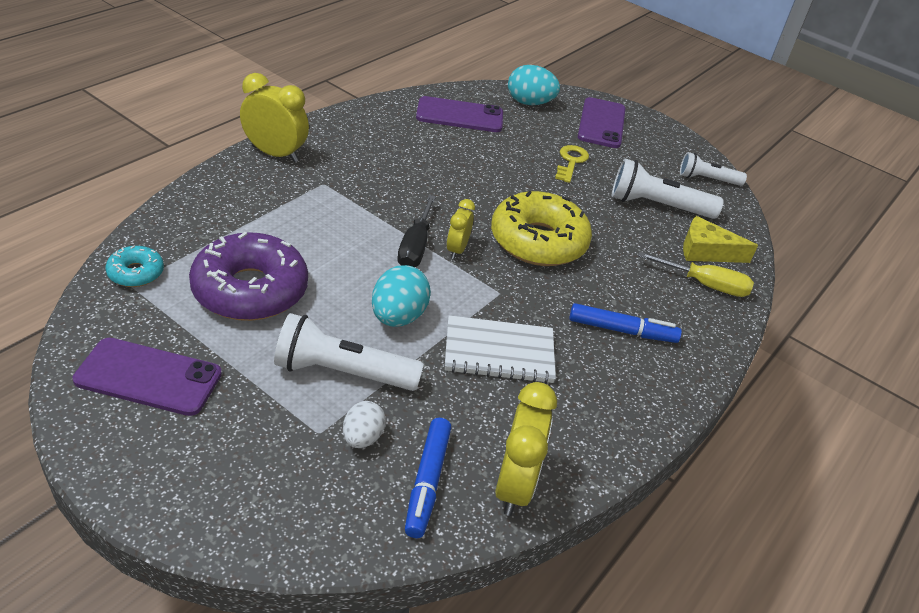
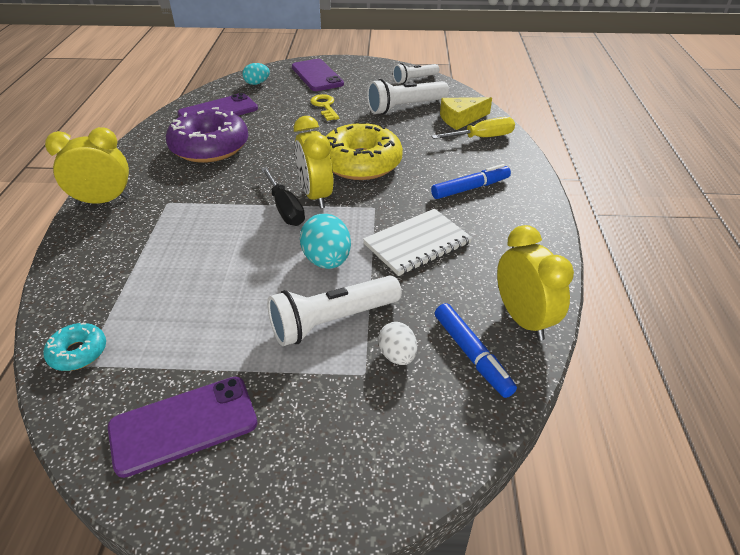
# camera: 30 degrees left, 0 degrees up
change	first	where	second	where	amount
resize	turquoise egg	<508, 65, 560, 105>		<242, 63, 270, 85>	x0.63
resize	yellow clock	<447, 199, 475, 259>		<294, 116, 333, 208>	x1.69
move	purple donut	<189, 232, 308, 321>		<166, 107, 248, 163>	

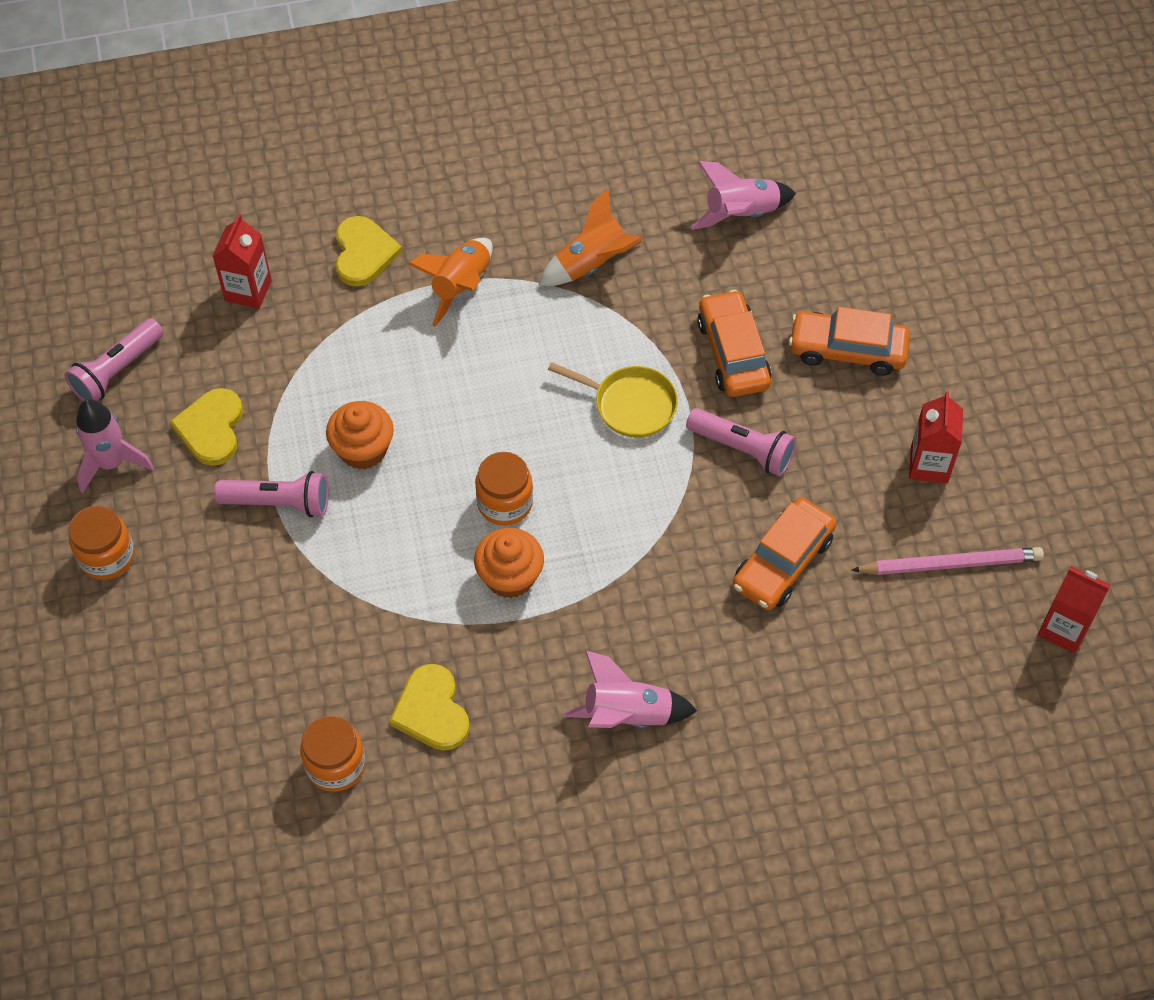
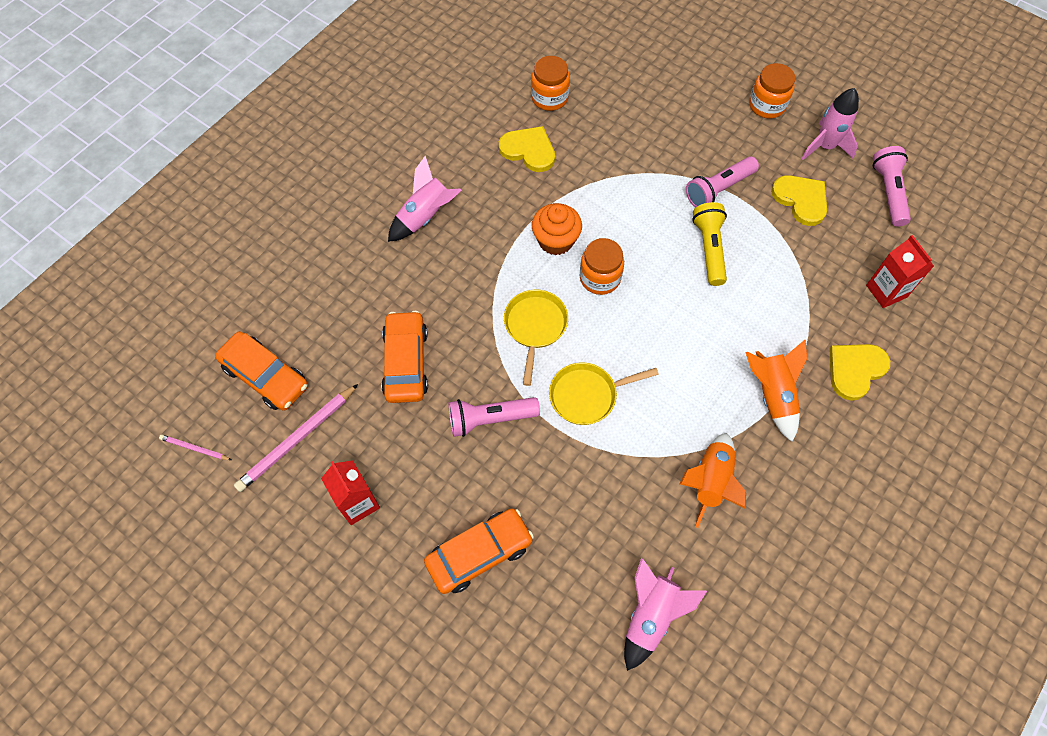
# camera: 140 degrees right, 5 degrees up
change	first	where	second	where	amount
rotate	yellow heart	<336, 216, 402, 286>		<829, 344, 890, 401>	90 degrees clockwise
move	orange car	<697, 290, 772, 397>		<215, 331, 308, 411>	
replace	orange cupcake	<326, 401, 394, 470>	yellow flashlight	<692, 202, 727, 286>	
replace	red carton	<1038, 566, 1110, 654>	pink pencil	<159, 434, 231, 460>	
insert			yellow pan	<504, 289, 568, 386>	

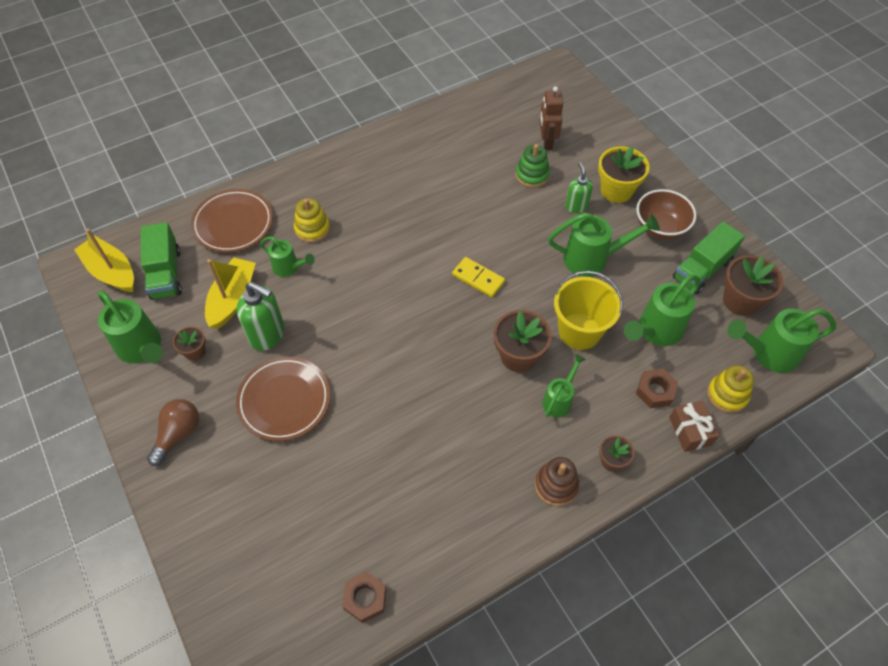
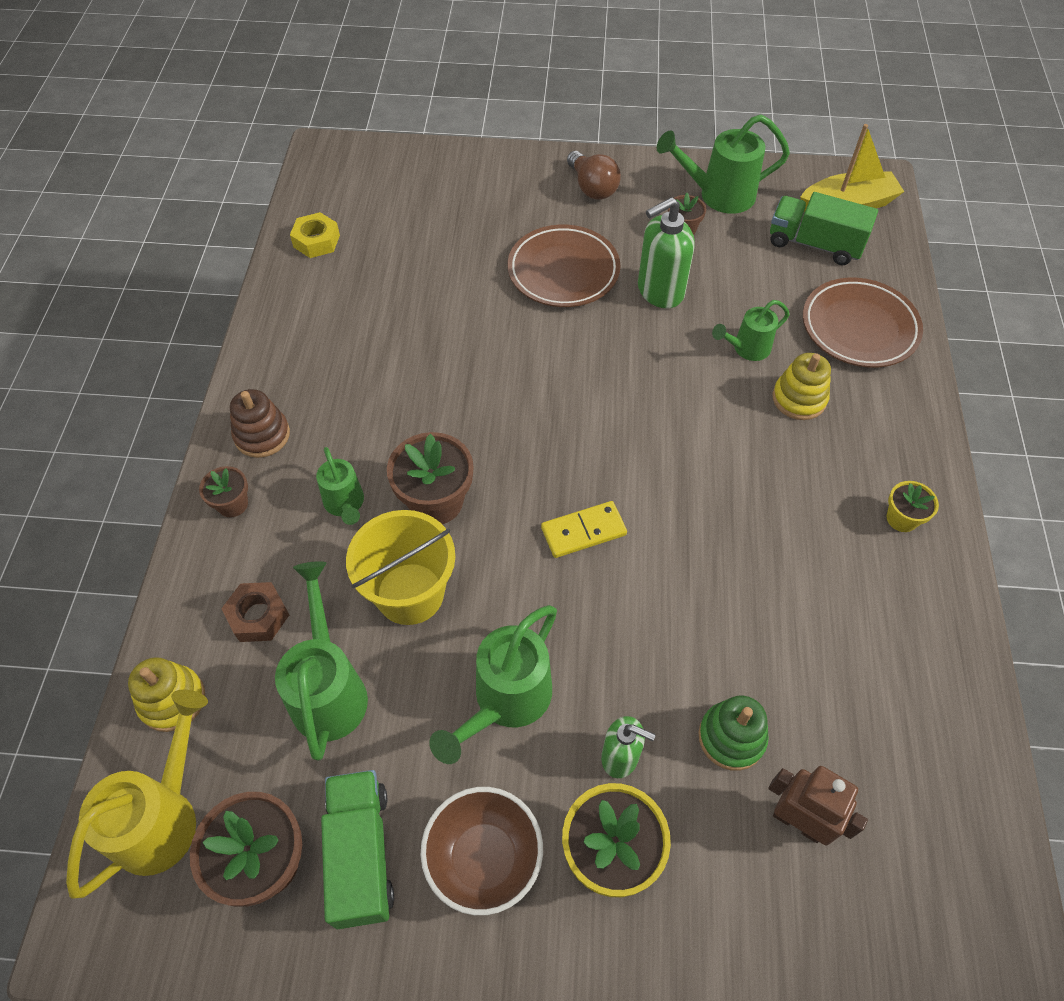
# camera: 125 degrees right, 0 degrees up
change	first	where	second	where	amount
delete	yellow boat	<205, 257, 256, 329>			
recolor	green watering can	<727, 308, 836, 373>	yellow watering can	<66, 689, 208, 899>	
delete	brown gift	<669, 401, 719, 452>			
recolor	brown nut	<342, 571, 387, 623>	yellow nut	<290, 212, 340, 258>	
insert			yellow flower pot	<887, 481, 939, 532>	

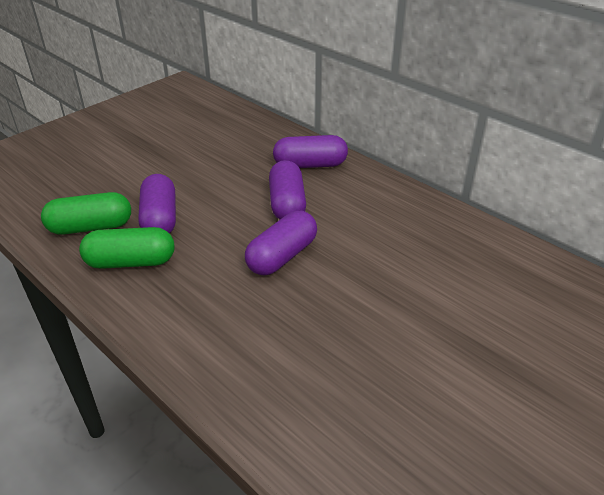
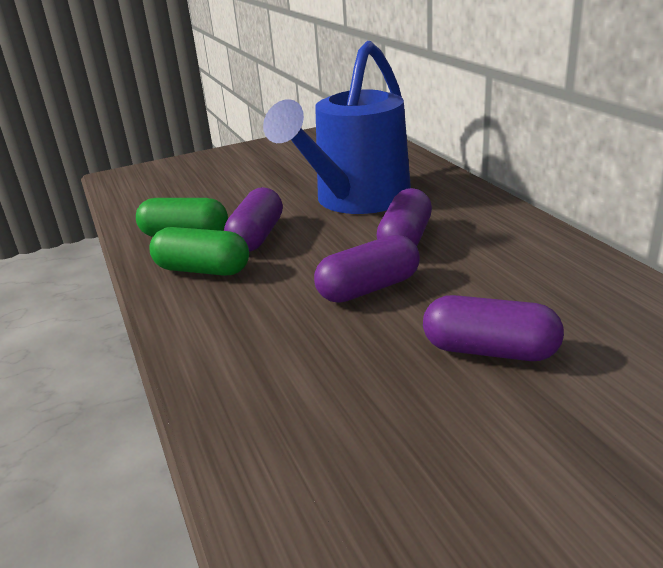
# camera: 25 degrees right, 10 degrees down
change	first	where	second	where	amount
move	purple capsule	<273, 135, 348, 168>		<423, 295, 564, 361>	
insert			blue watering can	<263, 41, 411, 214>	

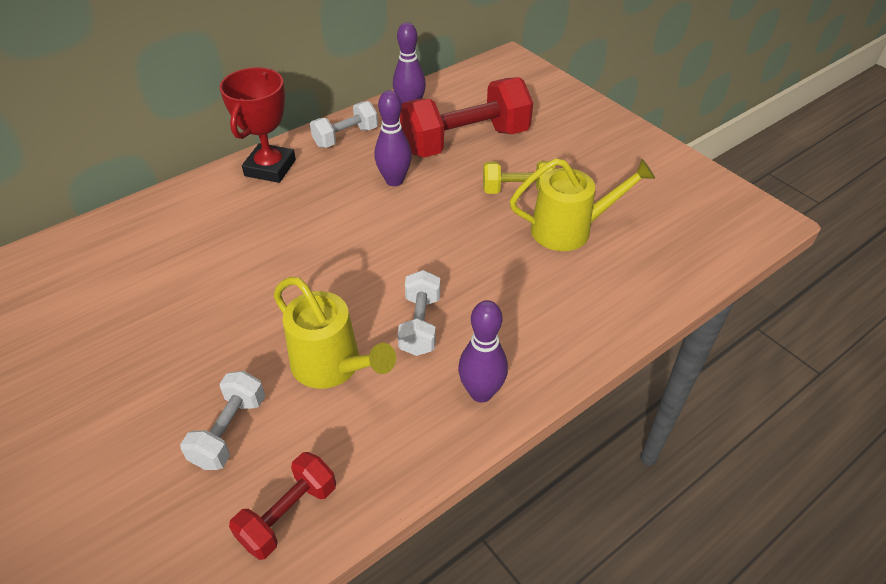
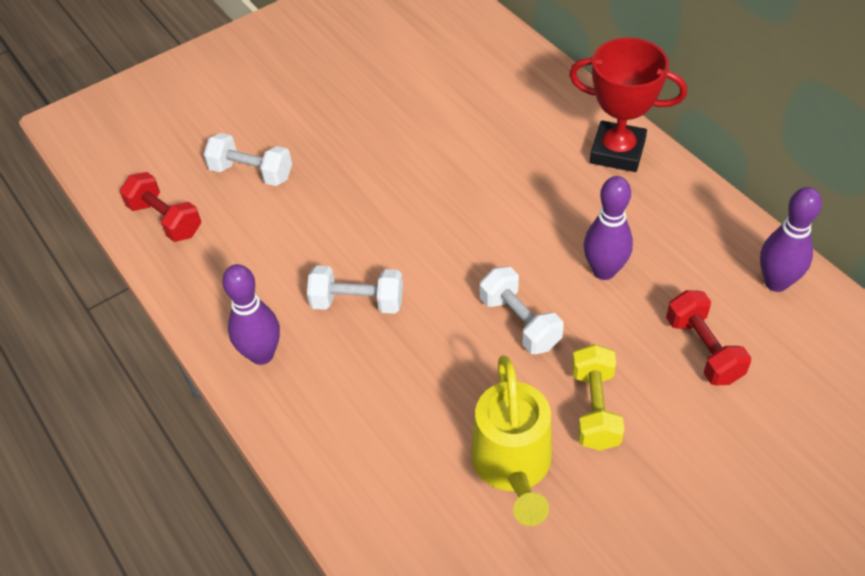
# camera: 95 degrees right, 5 degrees up
change	first	where	second	where	amount
resize	red dumbbell	<400, 77, 533, 158>		<666, 290, 751, 385>	x0.52
move	white dumbbell	<310, 101, 378, 148>		<480, 267, 564, 354>	
delete	yellow watering can	<274, 277, 396, 389>			

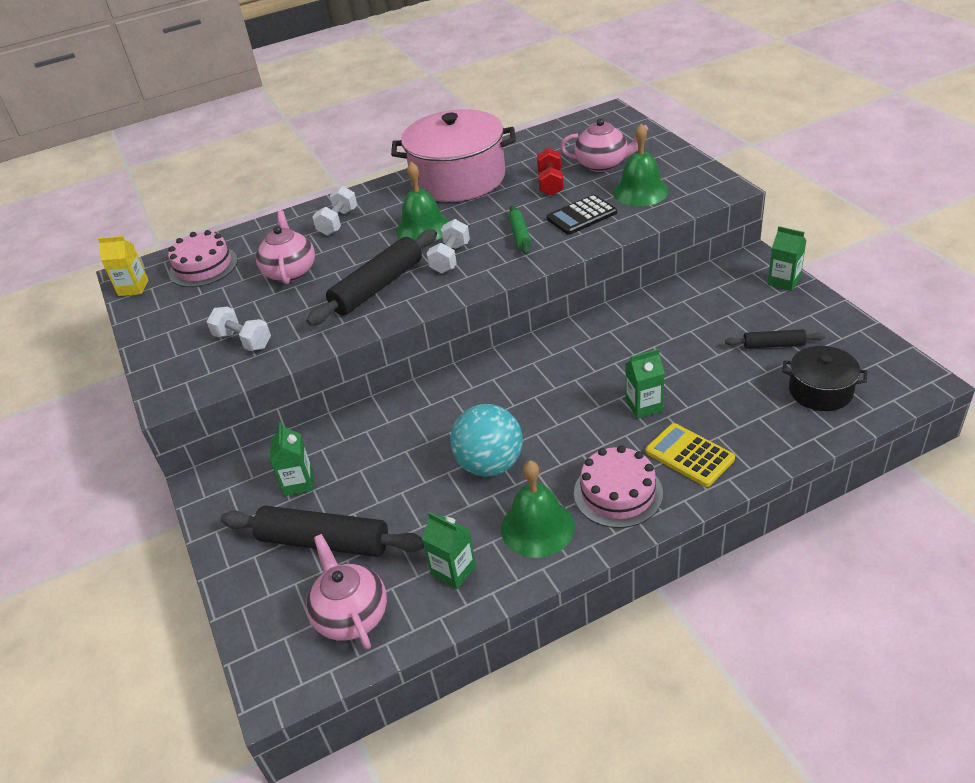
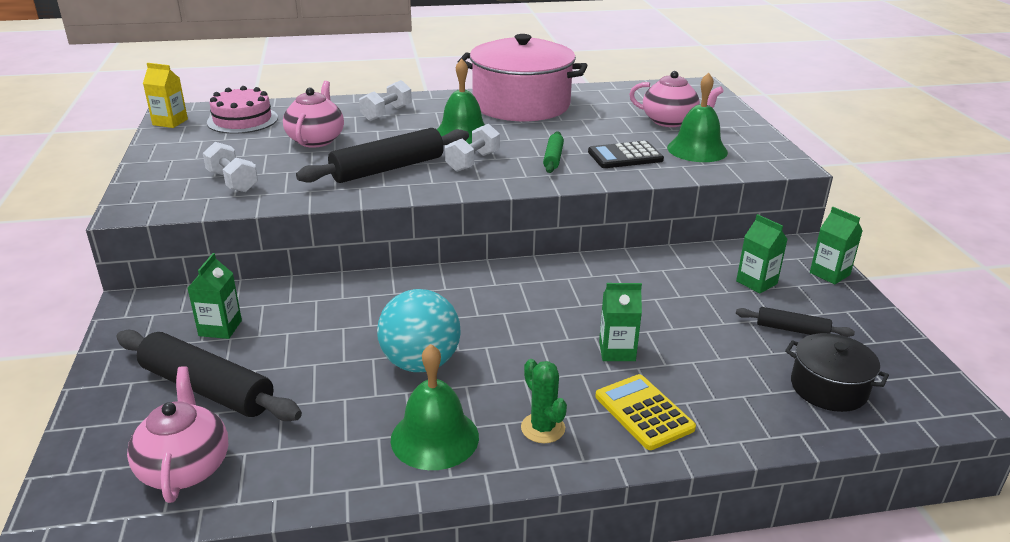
# camera: 10 degrees right, 10 degrees down
change	first	where	second	where	amount
delete	red dumbbell	<537, 148, 564, 196>			
replace	pink cake	<574, 445, 663, 528>	green cactus	<521, 359, 567, 443>	
move	green carton	<422, 512, 476, 589>		<736, 214, 788, 293>	

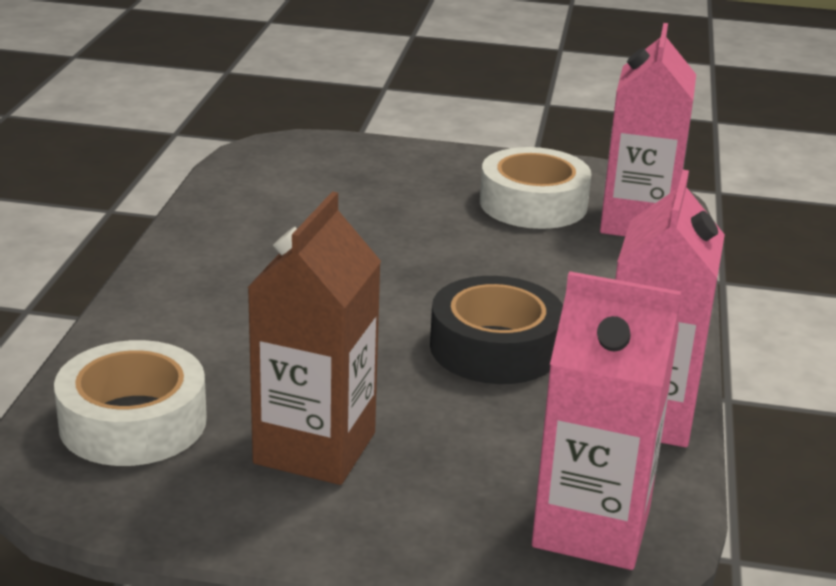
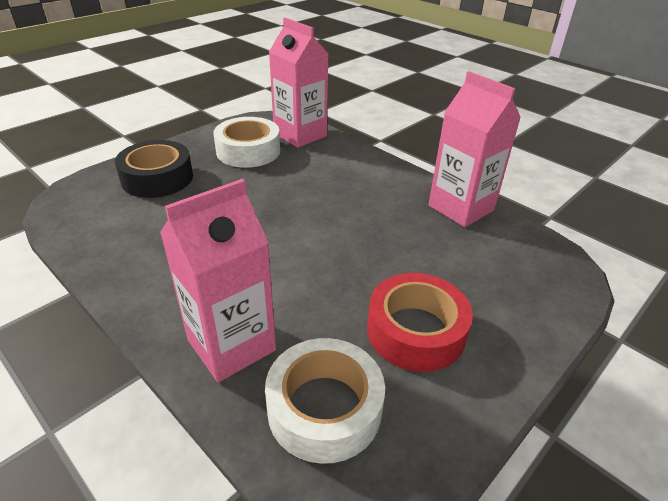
# camera: 55 degrees left, 10 degrees up
change	first	where	second	where	amount
replace	brown carton	<247, 191, 381, 485>	red tape	<367, 273, 473, 372>	
move	pink carton	<532, 271, 681, 570>		<160, 179, 276, 382>	
move	black tape	<430, 276, 563, 384>		<115, 140, 193, 198>	

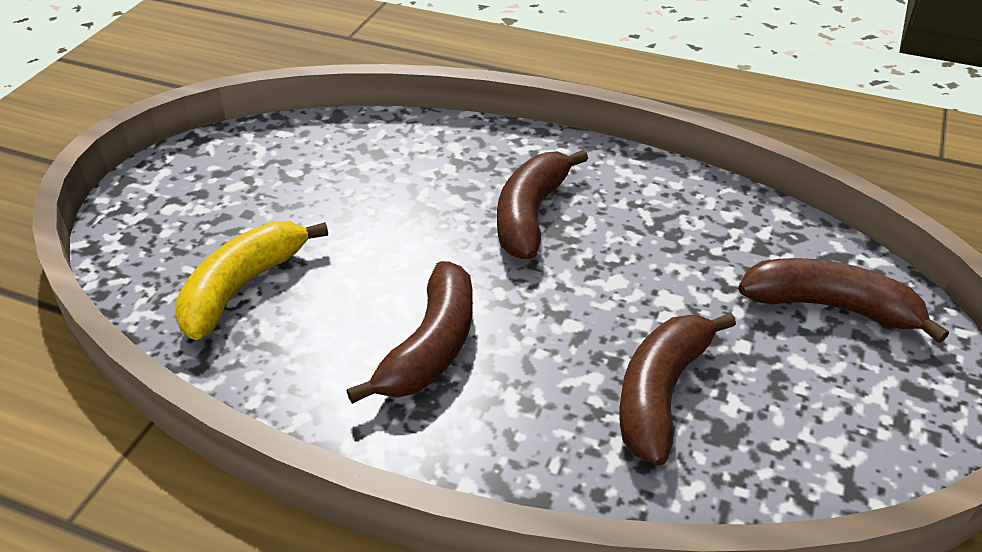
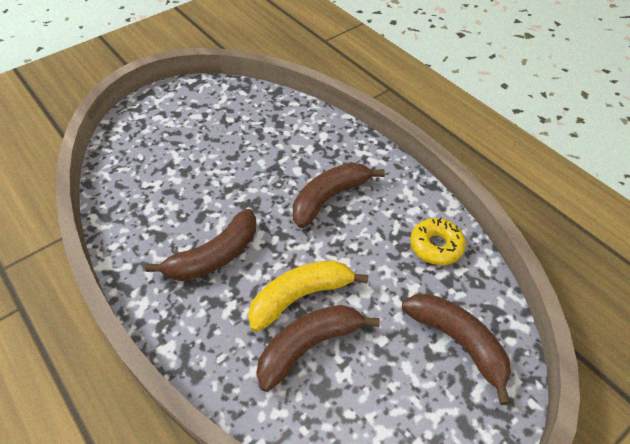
# camera: 30 degrees right, 10 degrees up
change	first	where	second	where	amount
move	yellow banana	<174, 221, 328, 340>		<248, 260, 369, 332>	
insert			yellow donut	<410, 217, 466, 265>	

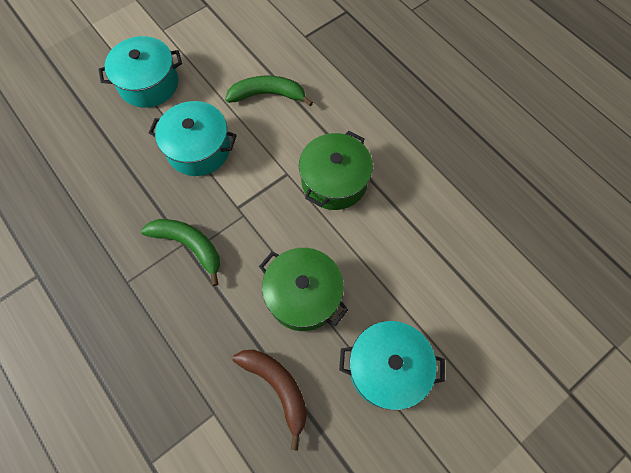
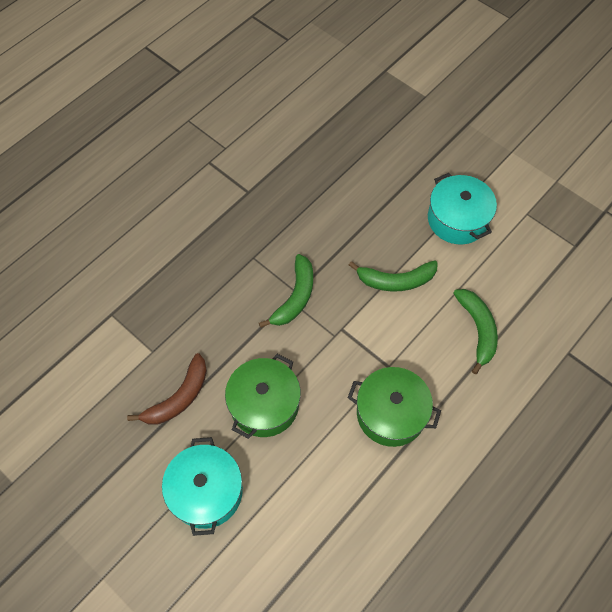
# camera: 80 degrees right, 5 degrees down
change	first	where	second	where	amount
replace	turquoise pot	<149, 101, 237, 176>	green banana	<349, 260, 438, 291>	

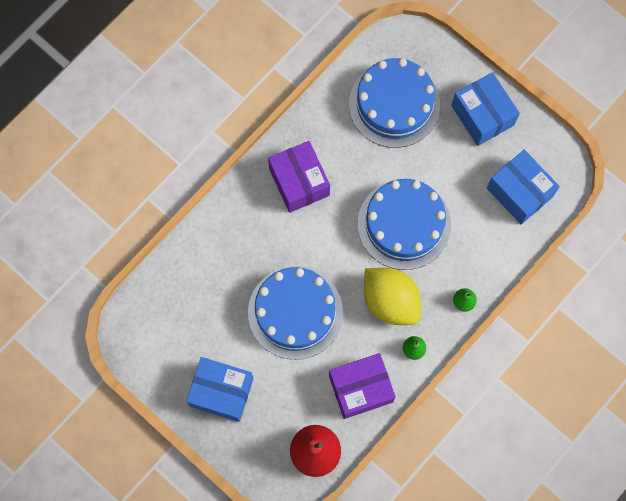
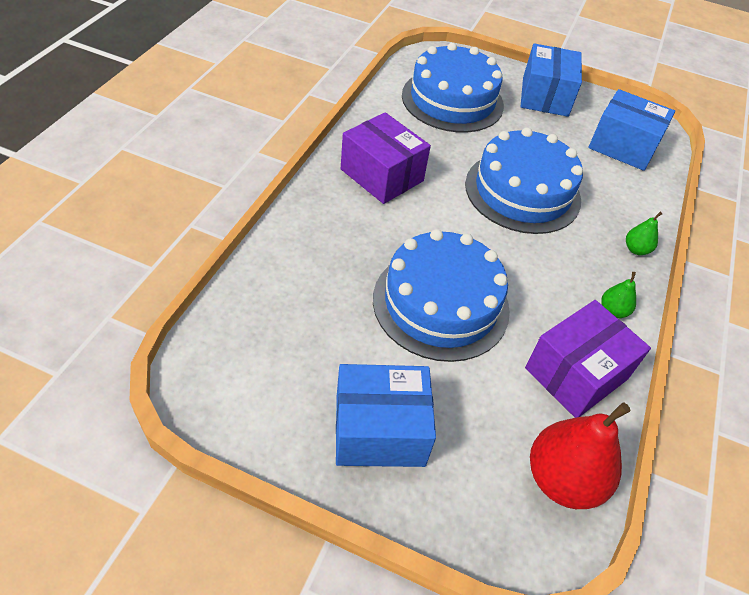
# camera: 25 degrees left, 25 degrees down
change	first	where	second	where	amount
rotate	blue box	<451, 72, 520, 146>		<521, 43, 582, 117>	60 degrees clockwise
delete	yellow lemon	<364, 268, 421, 325>			

